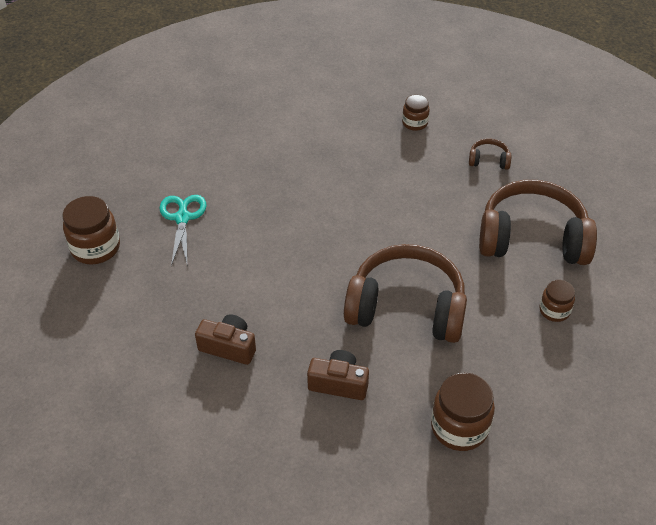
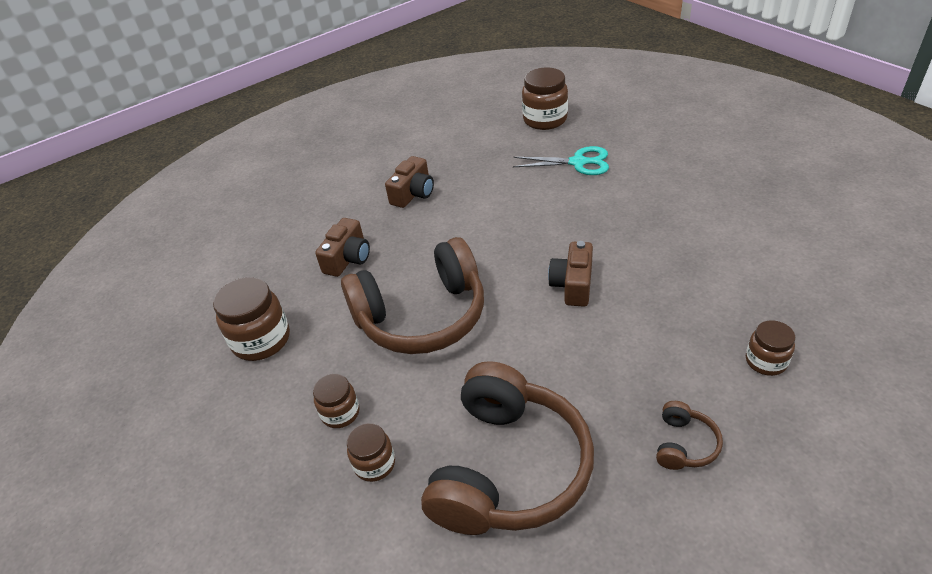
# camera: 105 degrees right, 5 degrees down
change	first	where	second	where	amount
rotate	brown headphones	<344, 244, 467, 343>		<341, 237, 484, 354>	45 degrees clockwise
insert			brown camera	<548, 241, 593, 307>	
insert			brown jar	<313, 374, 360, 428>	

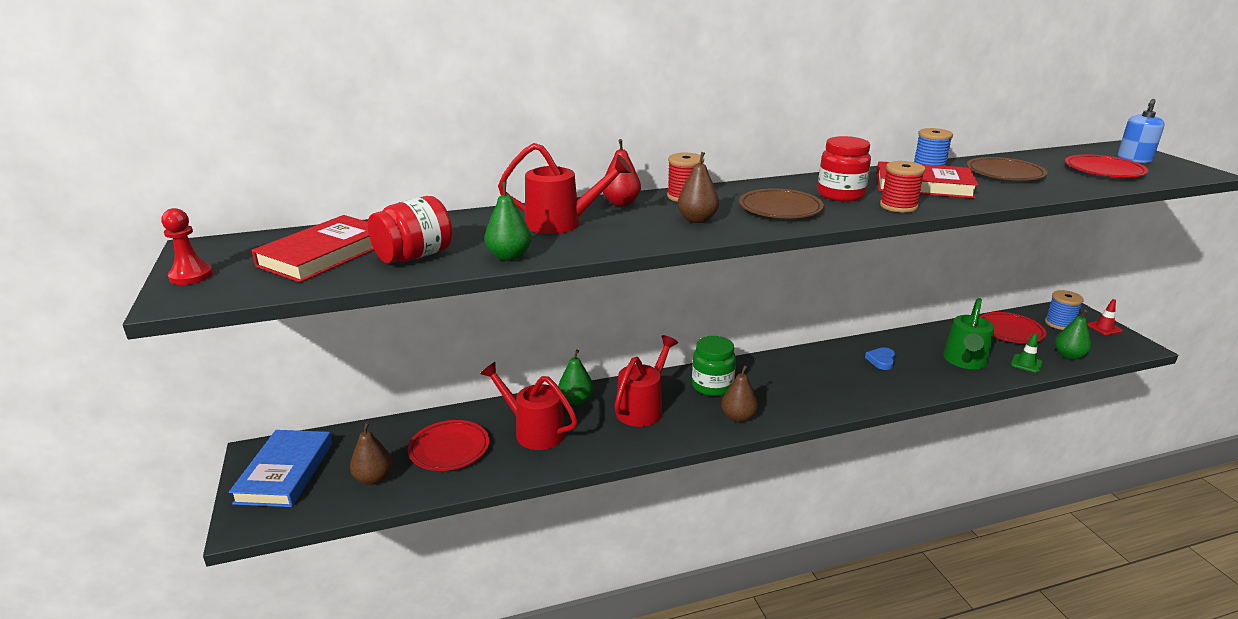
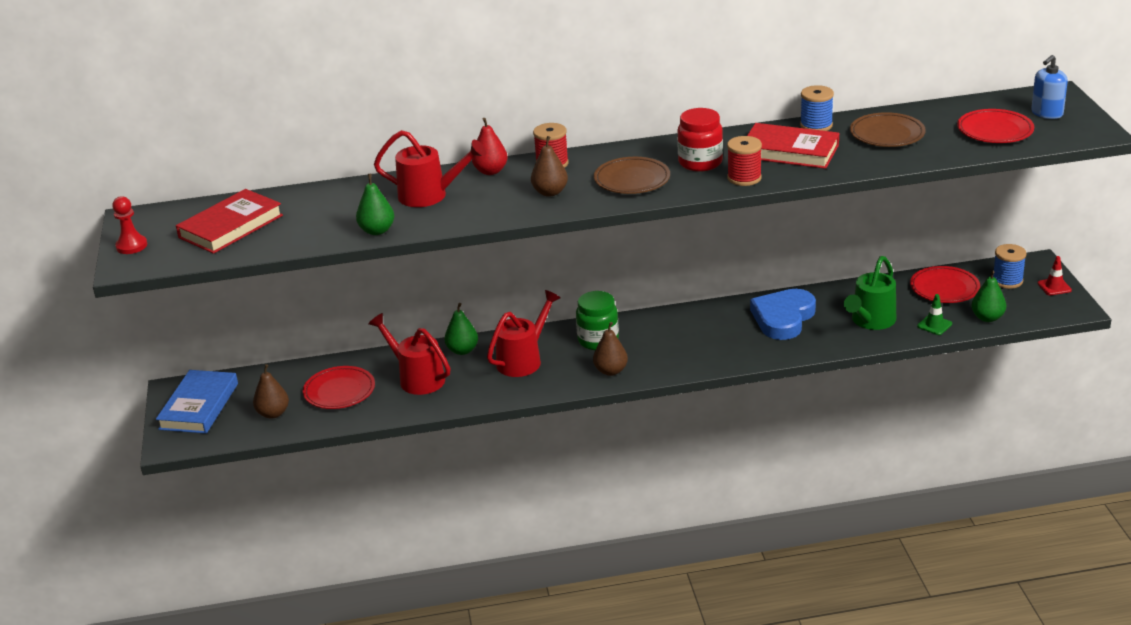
# camera: 10 degrees right, 5 degrees up
change	first	where	second	where	amount
delete	red jar	<368, 196, 453, 263>			
resize	blue heart	<865, 347, 895, 370>		<750, 289, 816, 340>	x2.14

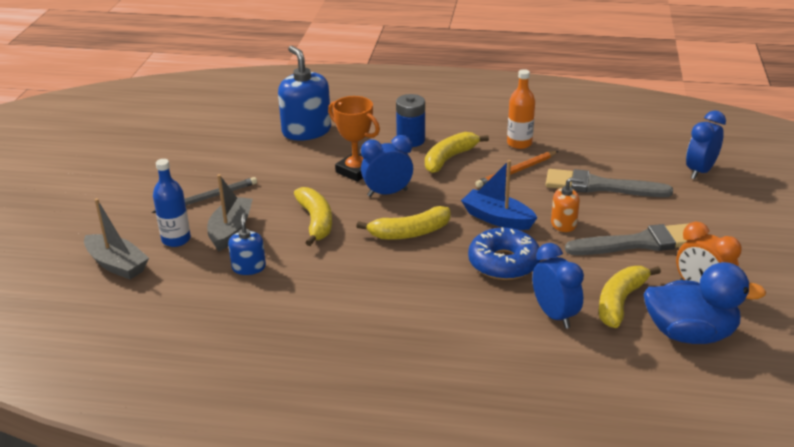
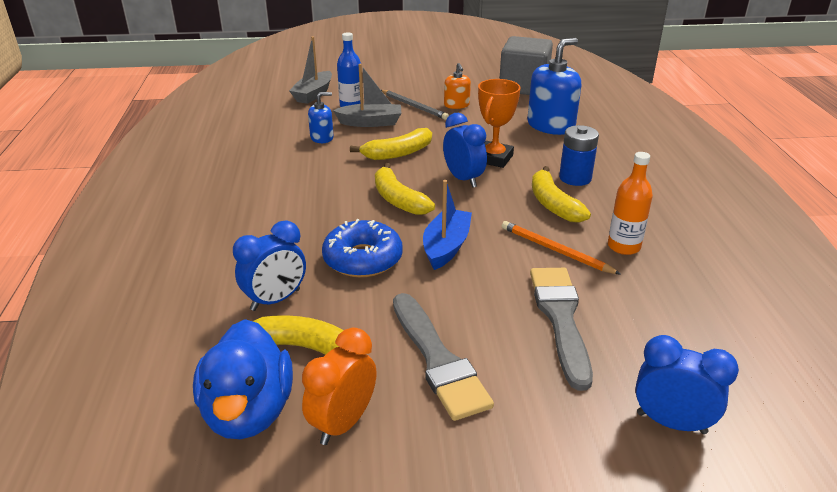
# camera: 75 degrees right, 0 degrees up
change	first	where	second	where	amount
rotate	yellow banana	<425, 132, 489, 173>		<532, 166, 591, 223>	135 degrees counterclockwise
move	orange soap dispenser	<551, 177, 584, 232>		<444, 63, 471, 109>	
insert			grey cube	<499, 36, 553, 95>	

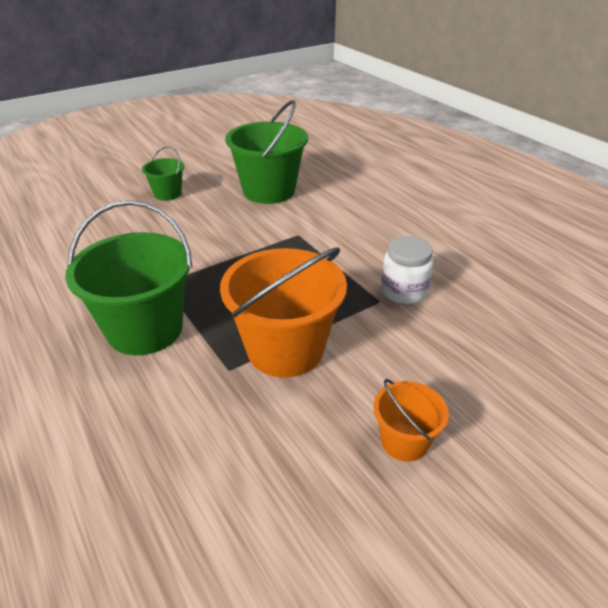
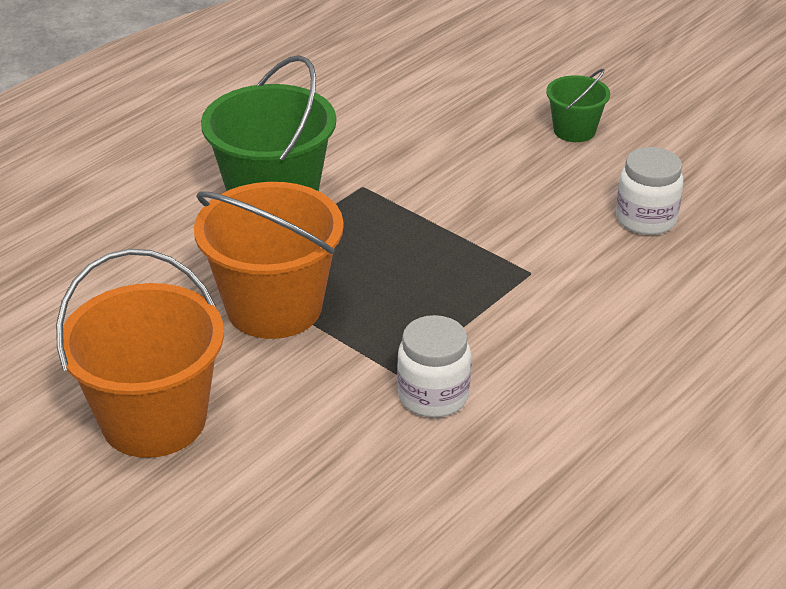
# camera: 75 degrees right, 0 degrees up
change	first	where	second	where	amount
replace	green bucket	<225, 100, 308, 204>	white jar	<616, 147, 683, 235>	
resize	orange bucket	<374, 379, 449, 462>		<56, 249, 224, 458>	x1.94

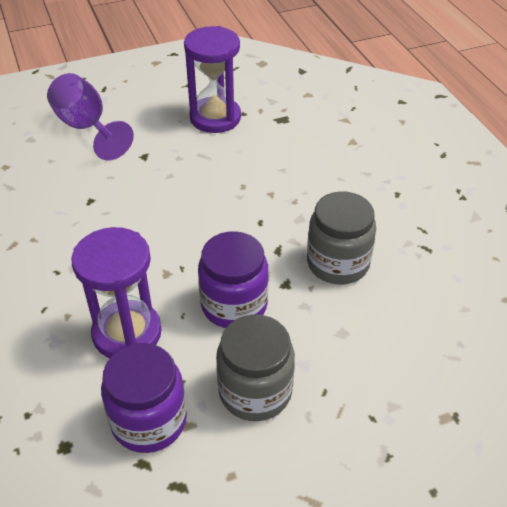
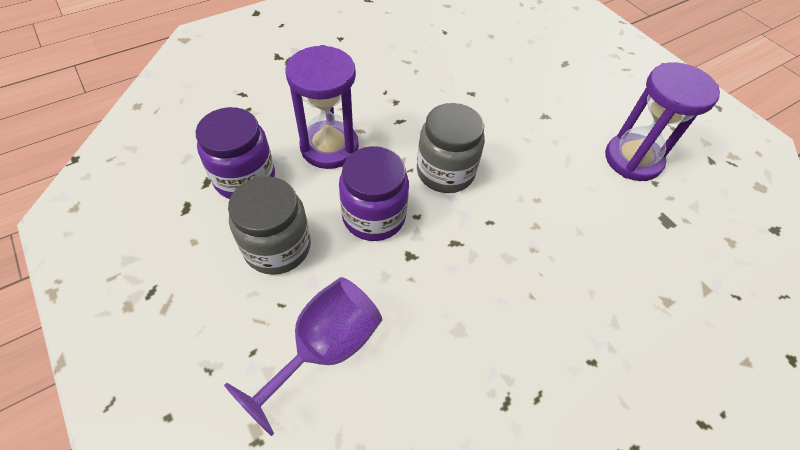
# camera: 75 degrees right, 10 degrees up
change	first	where	second	where	amount
move	purple goblet	<47, 73, 134, 160>		<224, 277, 382, 436>	
move	grey jar	<307, 191, 376, 284>		<417, 103, 485, 193>	

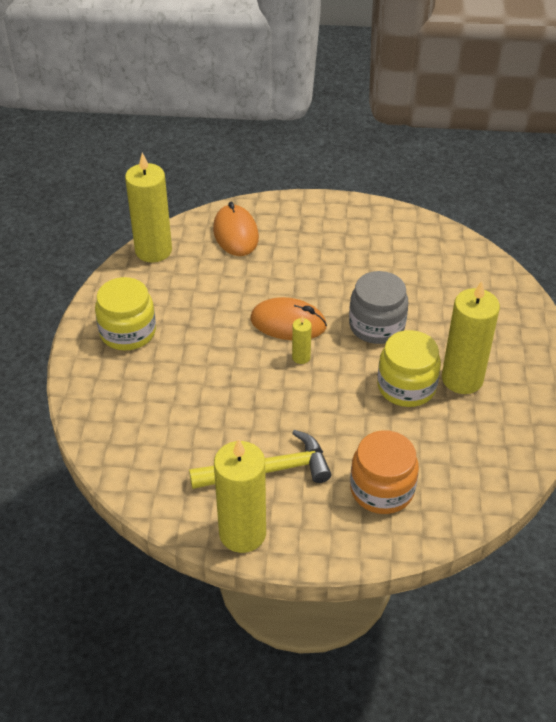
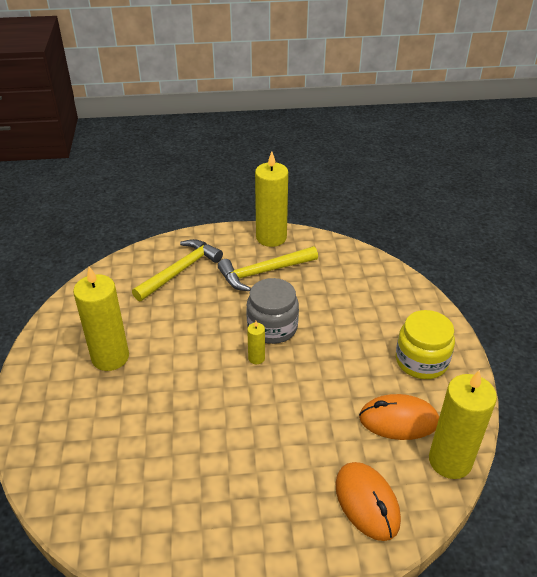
# camera: 170 degrees right, 5 degrees down
change	first	where	second	where	amount
move	grey jar	<349, 271, 408, 344>		<246, 278, 299, 344>	
move	orange mouse	<251, 297, 327, 340>		<359, 394, 439, 440>	
delete	yellow jar	<377, 330, 441, 407>			
replace	orange jar	<350, 430, 419, 514>	yellow hammer	<132, 239, 223, 301>	

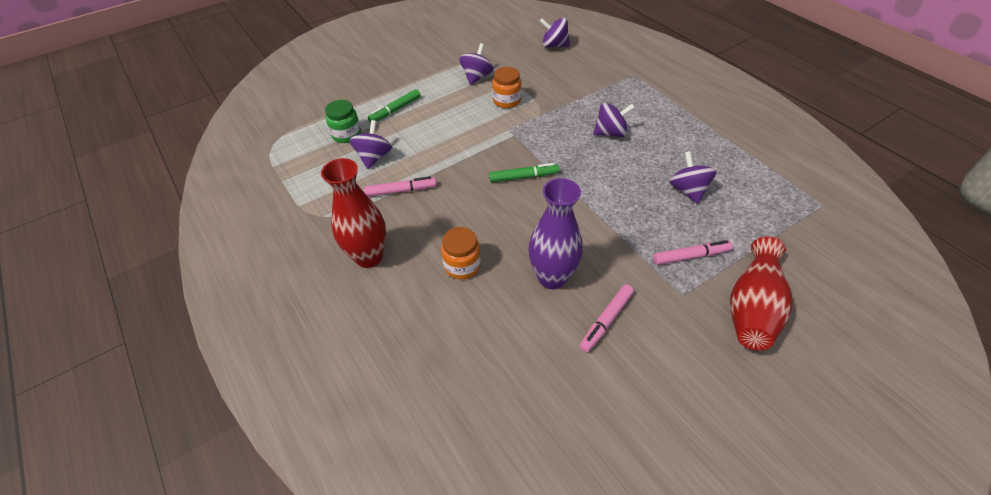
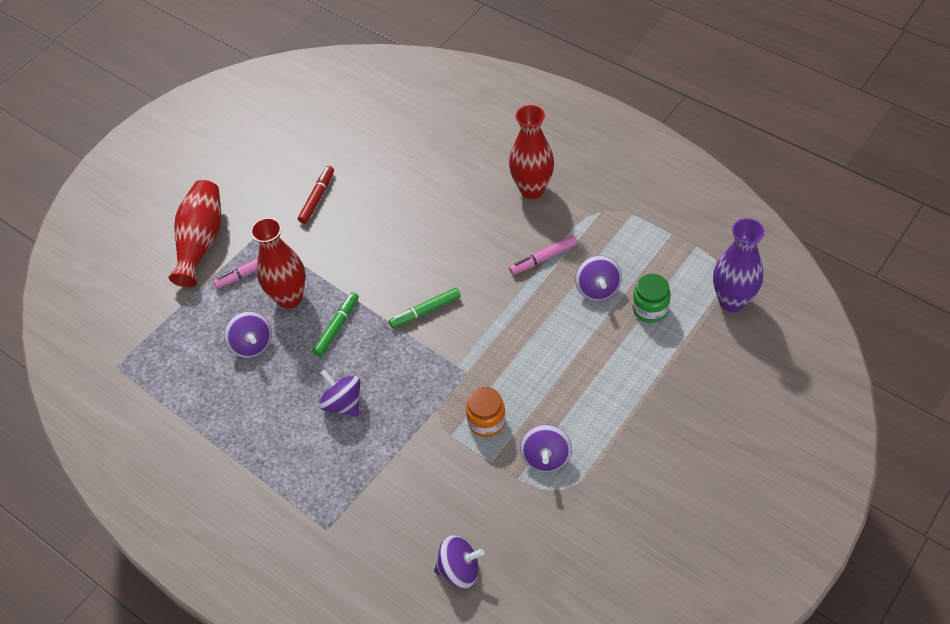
# camera: 165 degrees right, 5 degrees up
change	first	where	second	where	amount
move	green marker	<368, 89, 421, 123>		<313, 292, 359, 357>	
rotate	purple spinning top	<593, 103, 635, 137>		<319, 370, 360, 417>	75 degrees clockwise
move	purple vase	<528, 178, 583, 290>		<713, 218, 765, 312>	
delete	orange jar	<441, 227, 481, 279>			
recolor	pink marker	<579, 284, 634, 352>	red marker	<298, 166, 334, 224>	
insert			red vase	<251, 217, 306, 309>	

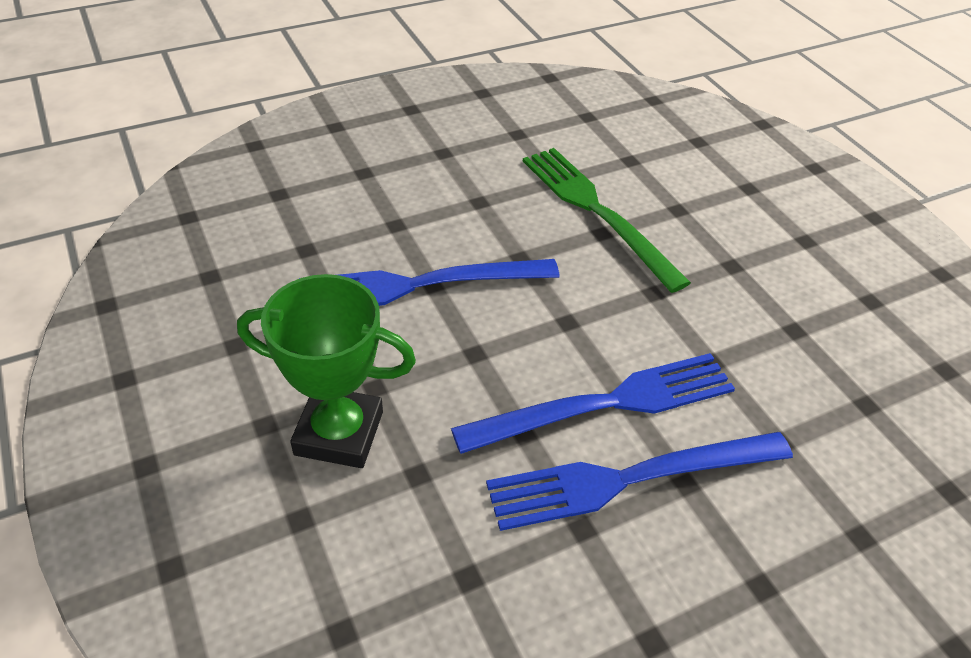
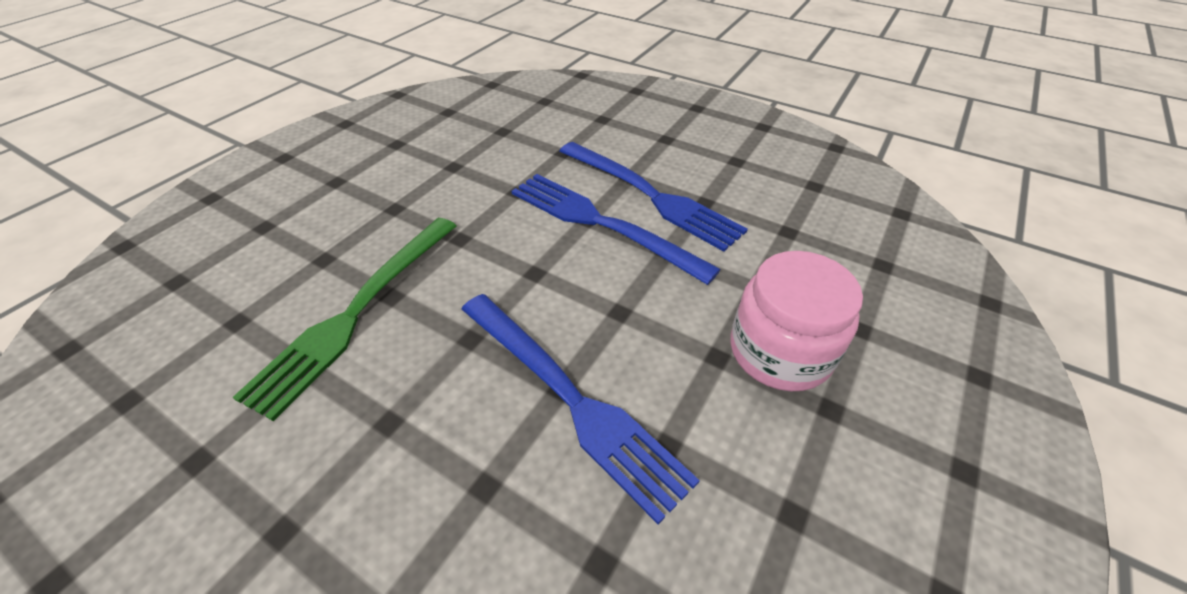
# camera: 120 degrees left, 0 degrees up
change	first	where	second	where	amount
replace	green trophy	<237, 274, 416, 468>	pink jar	<731, 251, 863, 391>	

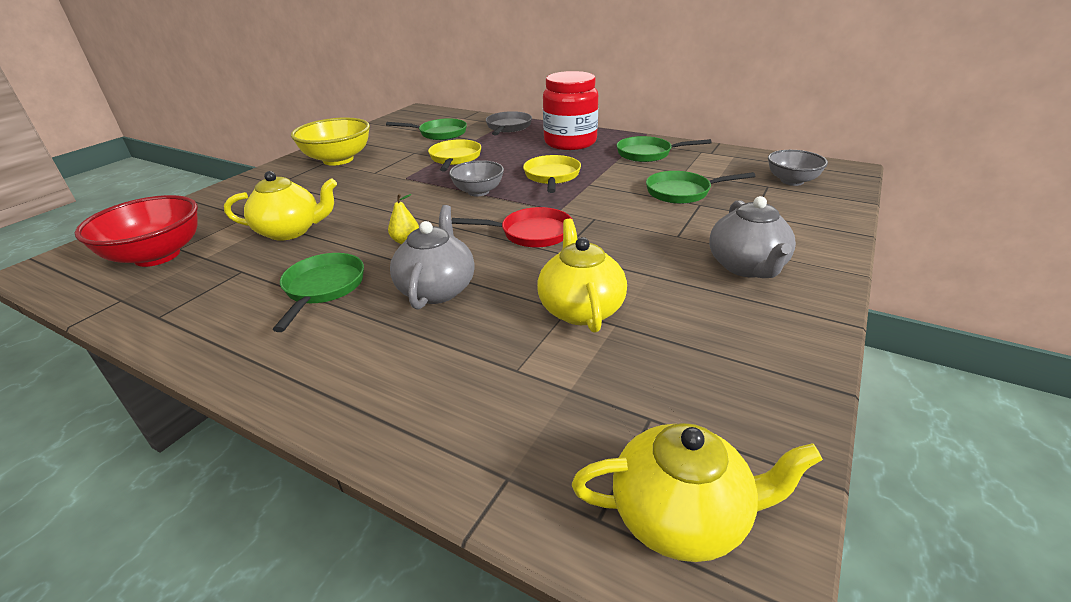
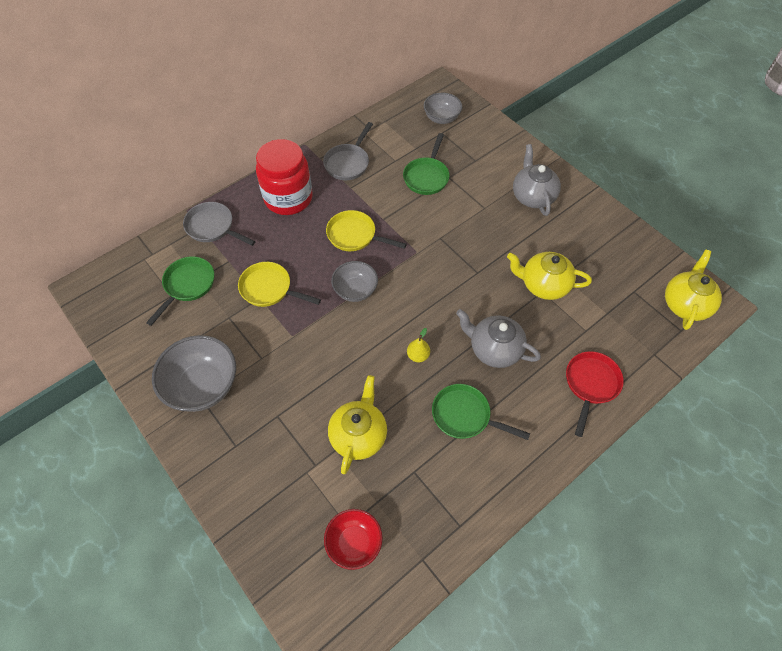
# camera: 70 degrees left, 25 degrees up
change	first	where	second	where	amount
recolor	yellow bowl	<291, 117, 370, 166>	grey bowl	<152, 335, 236, 412>	
recolor	green pan	<617, 136, 712, 162>	grey pan	<323, 122, 373, 180>	
resize	red bowl	<75, 195, 198, 267>		<324, 509, 383, 570>	x0.62
rotate	grey teapot	<709, 196, 796, 278>		<513, 144, 561, 216>	120 degrees counterclockwise
move	red pan	<451, 207, 573, 248>		<566, 351, 624, 437>	

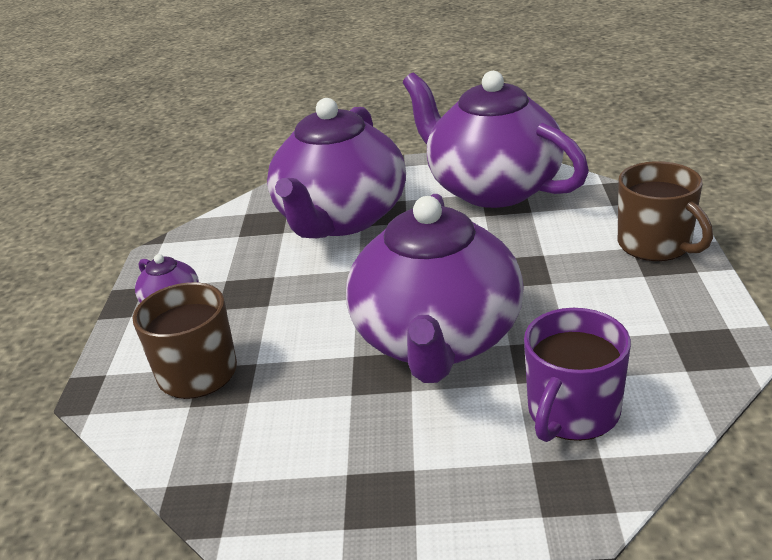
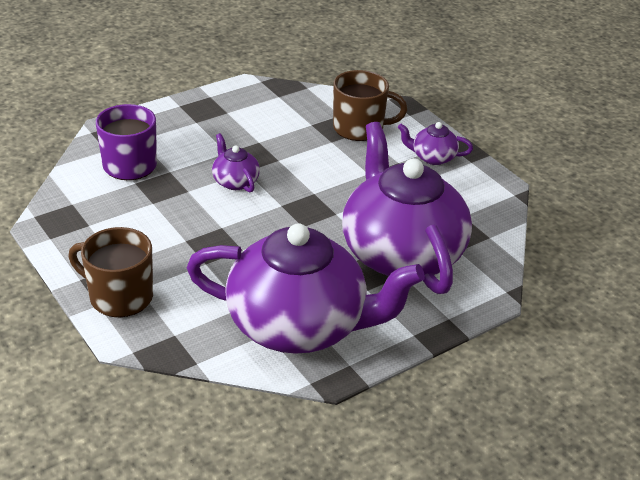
# camera: 140 degrees right, 5 degrees up
change	first	where	second	where	amount
resize	purple teapot	<346, 194, 524, 383>		<212, 133, 260, 192>	x0.41

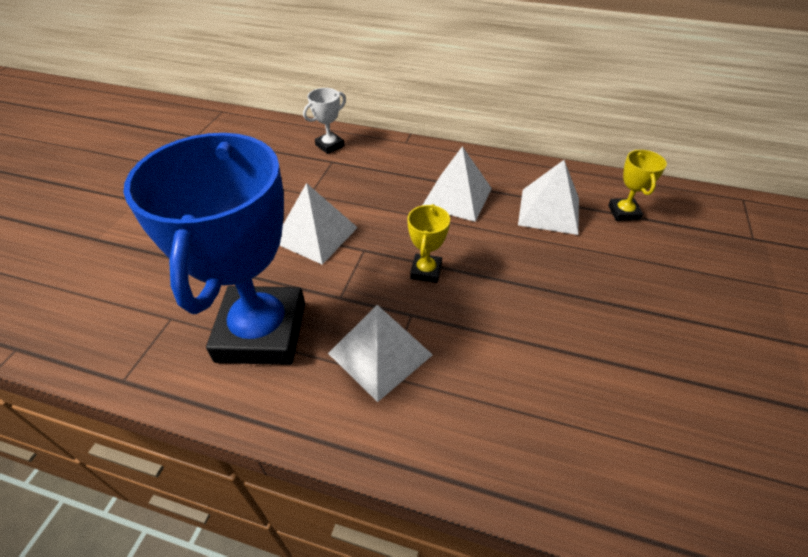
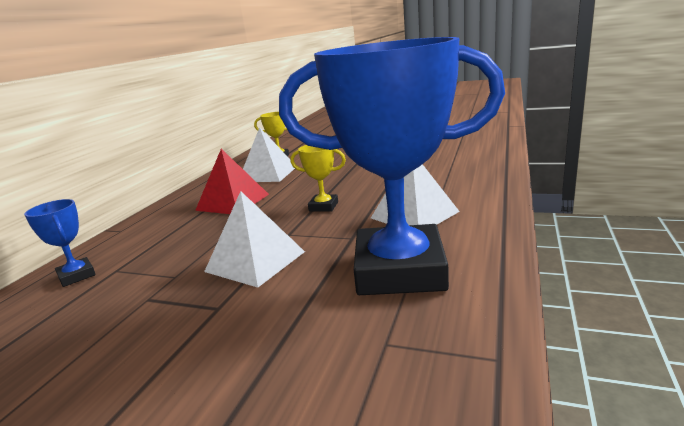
# camera: 85 degrees left, 25 degrees down
change	first	where	second	where	amount
recolor	white trophy	<303, 88, 346, 154>	blue trophy	<24, 199, 96, 287>	
recolor	white pyramid	<423, 146, 492, 222>	red pyramid	<195, 149, 269, 214>	

